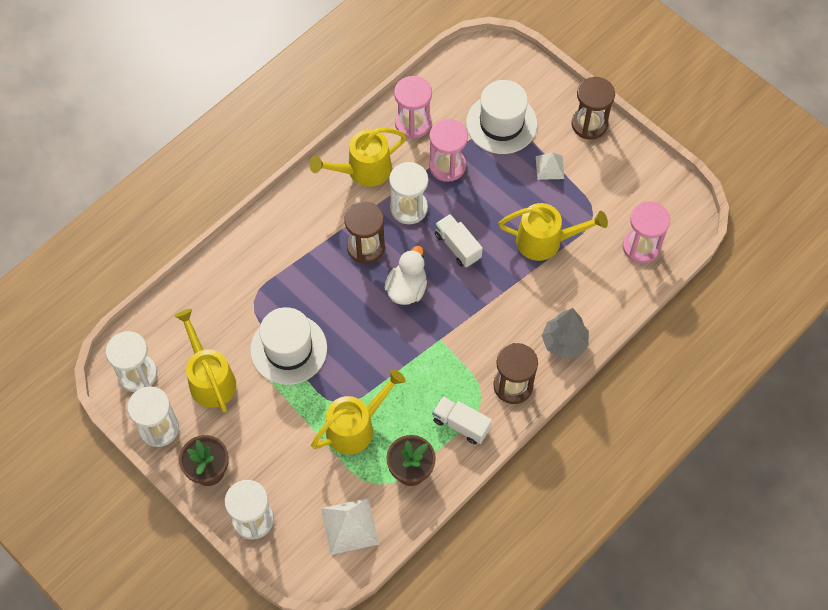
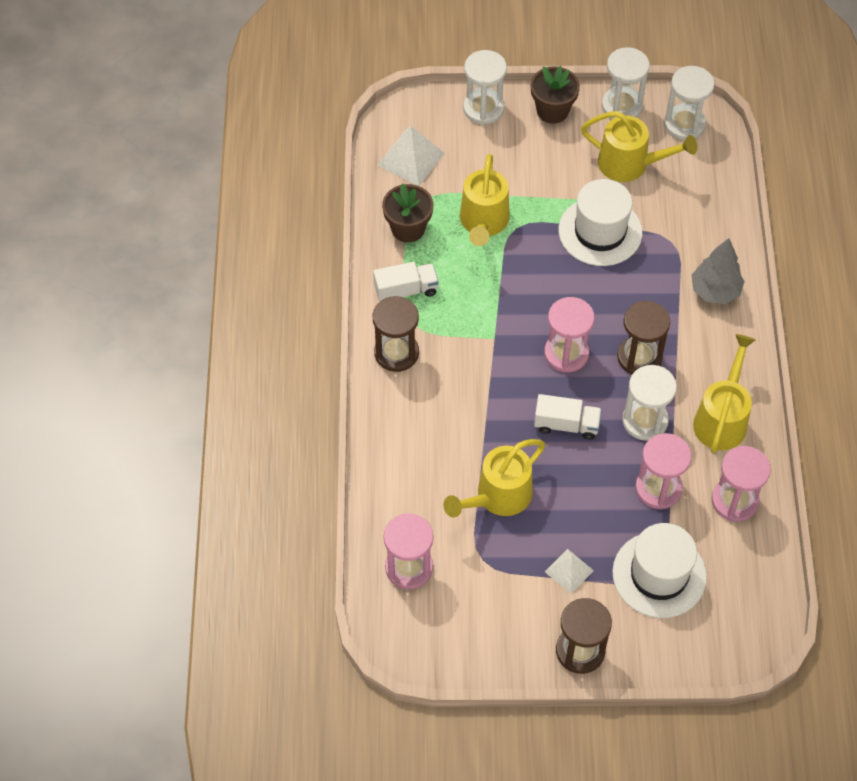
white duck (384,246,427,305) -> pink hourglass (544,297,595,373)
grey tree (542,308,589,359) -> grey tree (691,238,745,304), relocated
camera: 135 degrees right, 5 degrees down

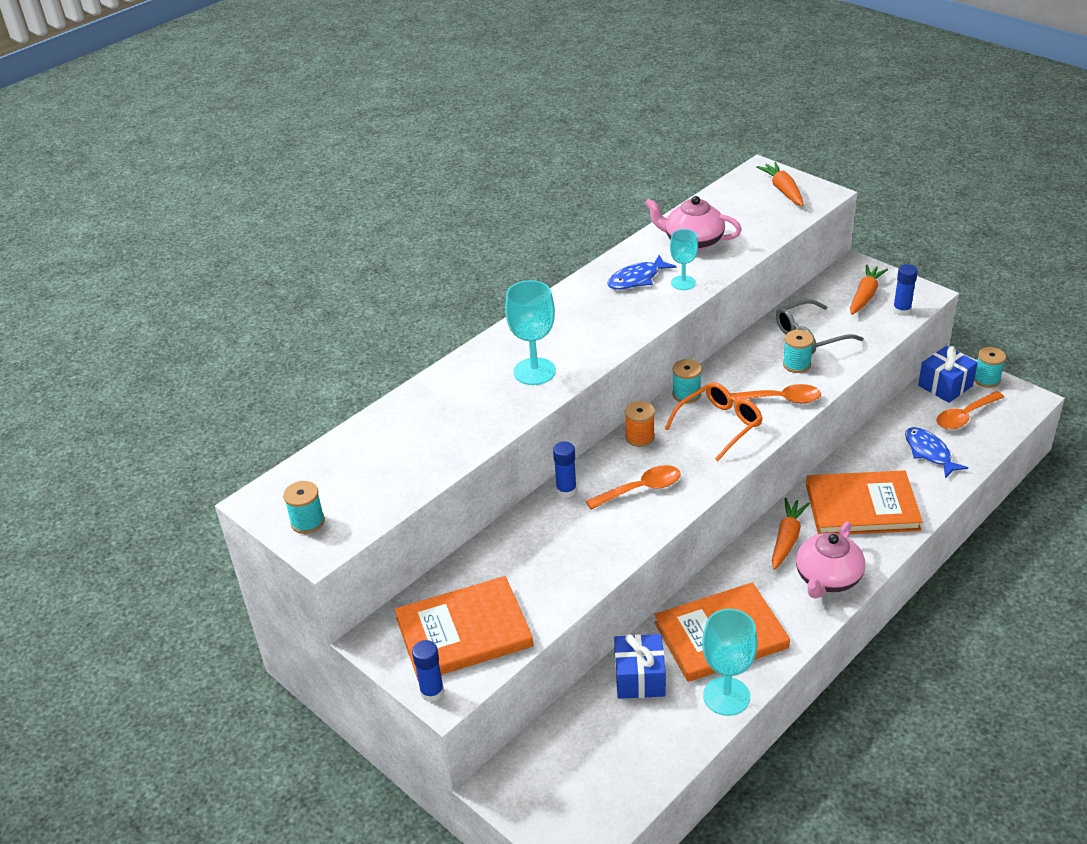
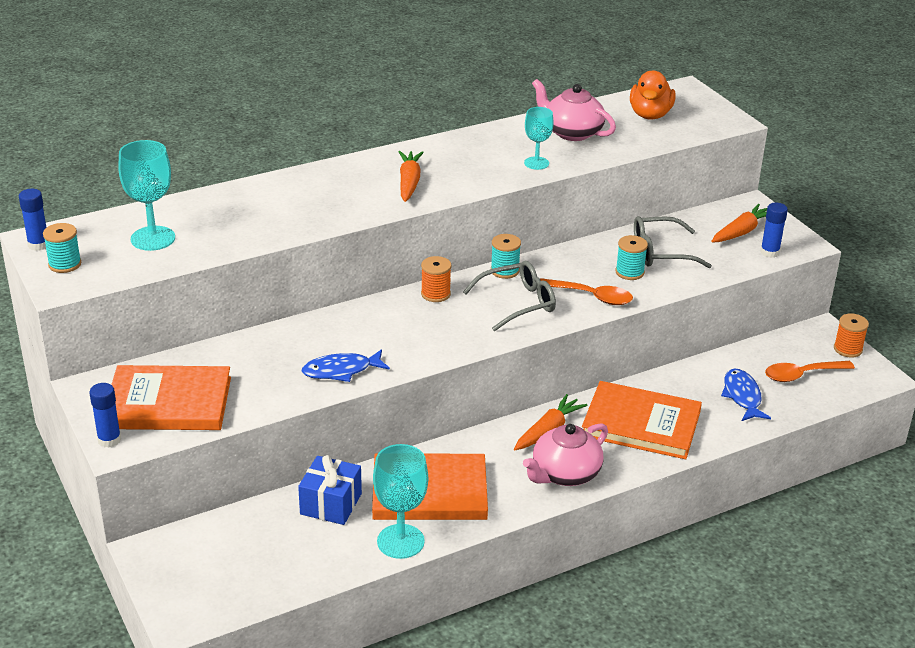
blue glue stick (553,441,577,498) -> blue glue stick (19,189,46,251), relocated
turquoise goblet (505,280,556,385) -> turquoise goblet (118,140,175,251), relocated
blue fish (607,255,676,290) -> blue fish (302,349,390,382), relocated
orange carrot (756,162,804,206) -> orange carrot (399,151,424,202), relocated
orange glasses (665,382,763,461) -> grey glasses (463,261,556,332)
none -> orange duck (630,71,676,120)
turquoise spool (974,347,1006,388) -> orange spool (834,313,869,358)
orange spoon (586,465,681,509) -> none
blue gift (918,346,978,403) -> none
camera: 15 degrees right, 5 degrees down

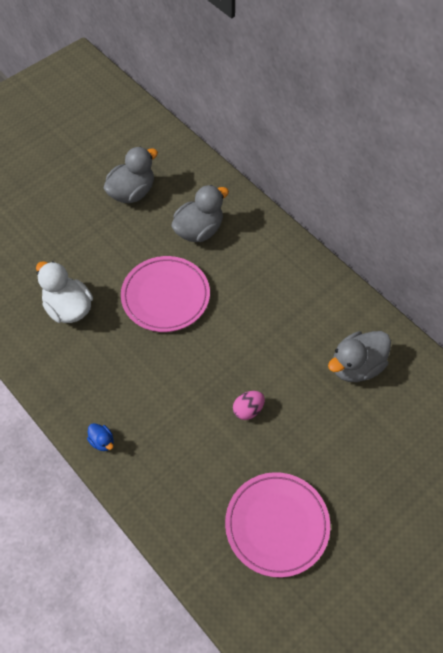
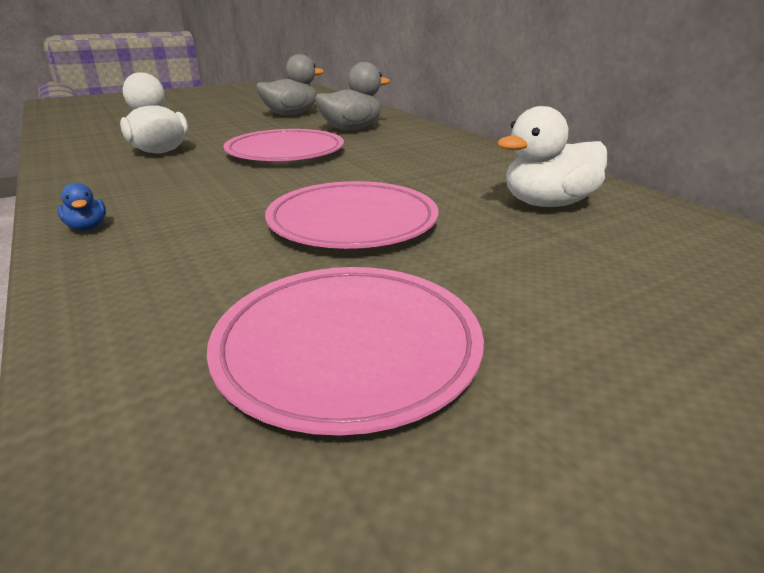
pink egg (233,391,265,420) -> pink plate (265,181,438,249)
grey duck (328,331,391,382) -> white duck (497,106,607,207)
camera: 10 degrees right, 30 degrees down

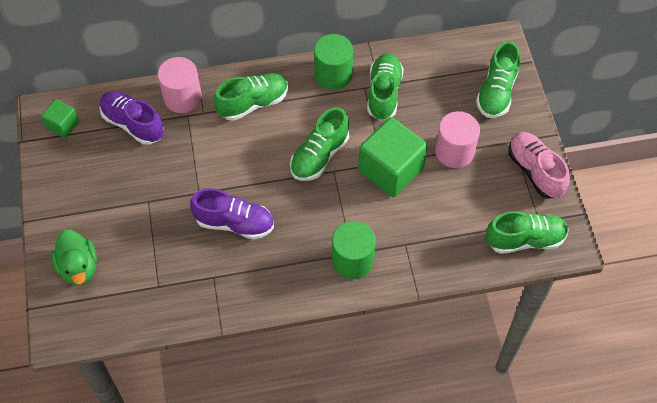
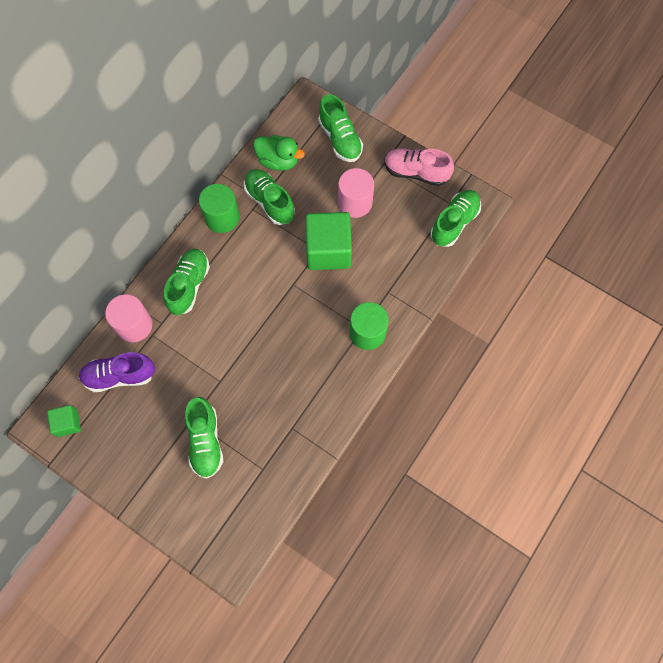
green shoe (290,107,349,181) -> green shoe (185,397,223,479), relocated
green duck (51,230,97,285) -> green duck (253,135,305,171), relocated
purple shoe (190,188,274,240) -> none
camera: 45 degrees left, 10 degrees up

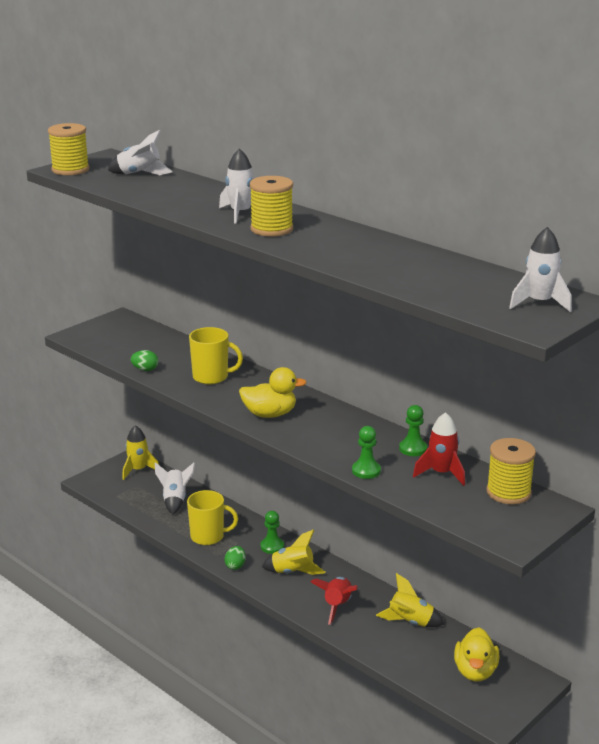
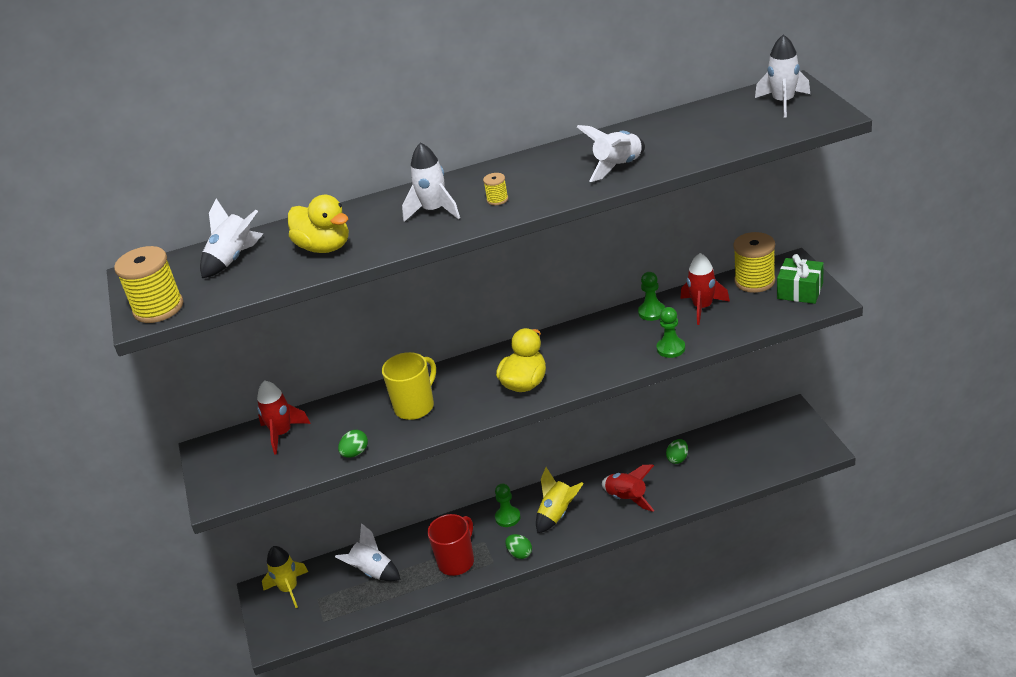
none -> red rocket (257,380,311,455)
yellow duck (454,627,500,681) -> yellow duck (288,195,349,253), relocated
yellow mug (187,490,238,545) -> red mug (427,514,474,576)
yellow spool (250,176,293,236) -> yellow spool (483,173,508,205), x0.46
none -> white rocket (577,125,645,182)
yellow rocket (376,573,444,627) -> green egg (666,439,688,464)
none -> green gift (777,254,824,304)
camera: 55 degrees left, 10 degrees up

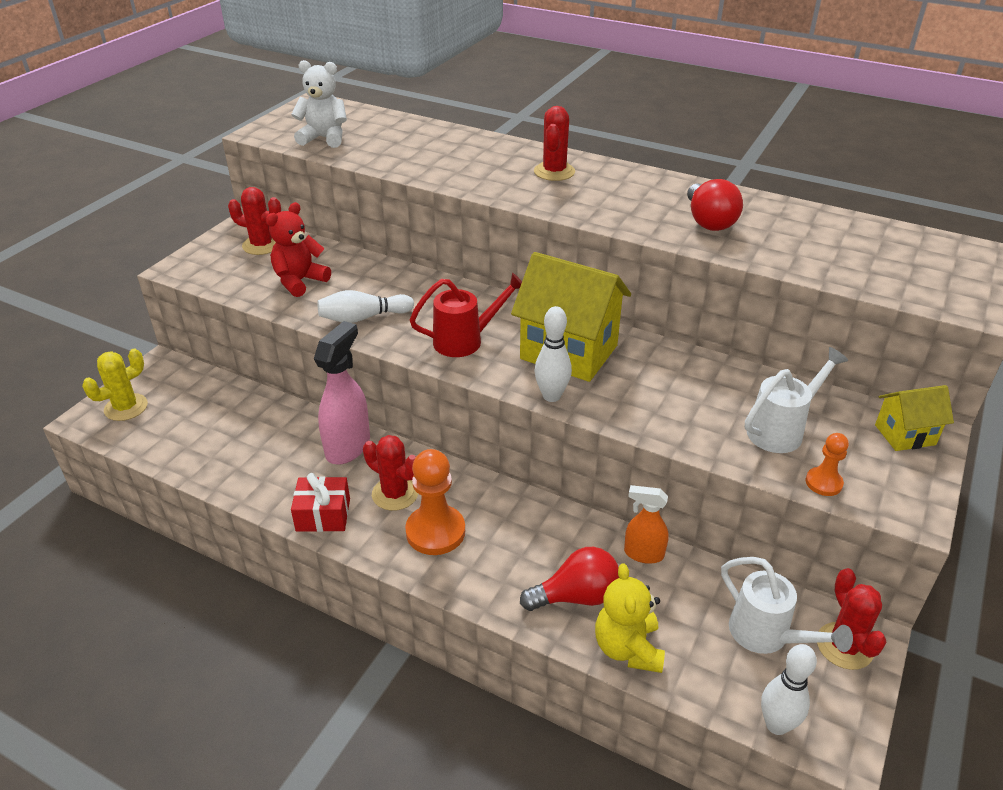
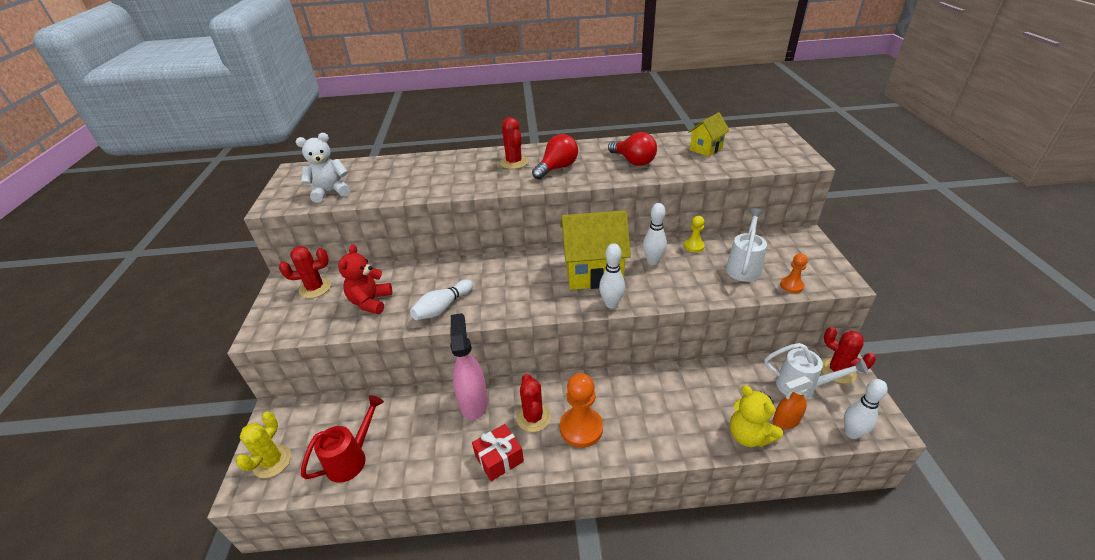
red watering can (410,273,522,357) -> red watering can (301,395,384,483), relocated
red cactus (363,435,418,511) -> red cactus (516,374,551,432), 75 degrees clockwise
red light bulb (520,547,619,611) -> red light bulb (532,134,578,179), relocated
none -> white bowling pin (643,203,667,265)
none -> yellow pawn (684,216,705,252)
yellow house (875,385,954,451) -> yellow house (688,112,730,157), relocated
orange spray bottle (624,485,669,564) -> orange spray bottle (773,376,813,429), relocated
camera: 30 degrees left, 0 degrees up

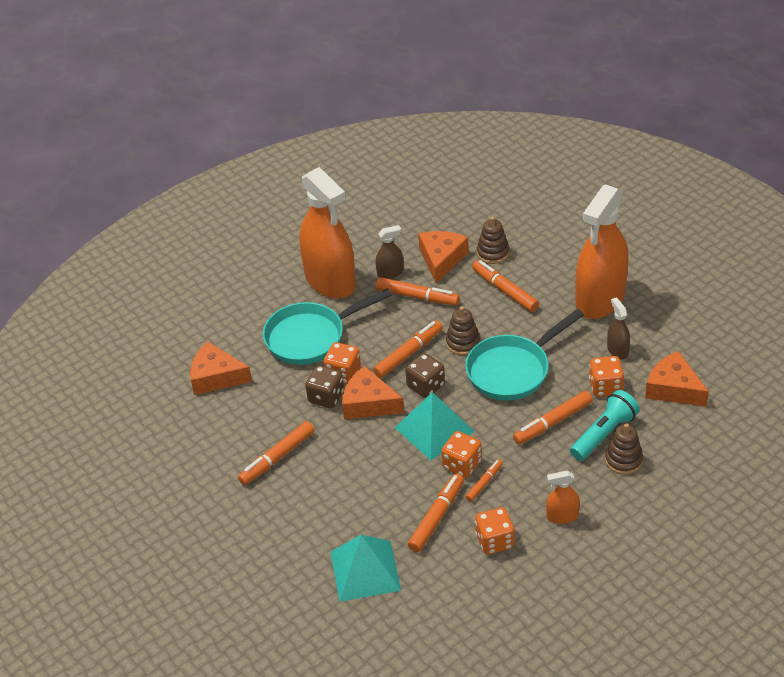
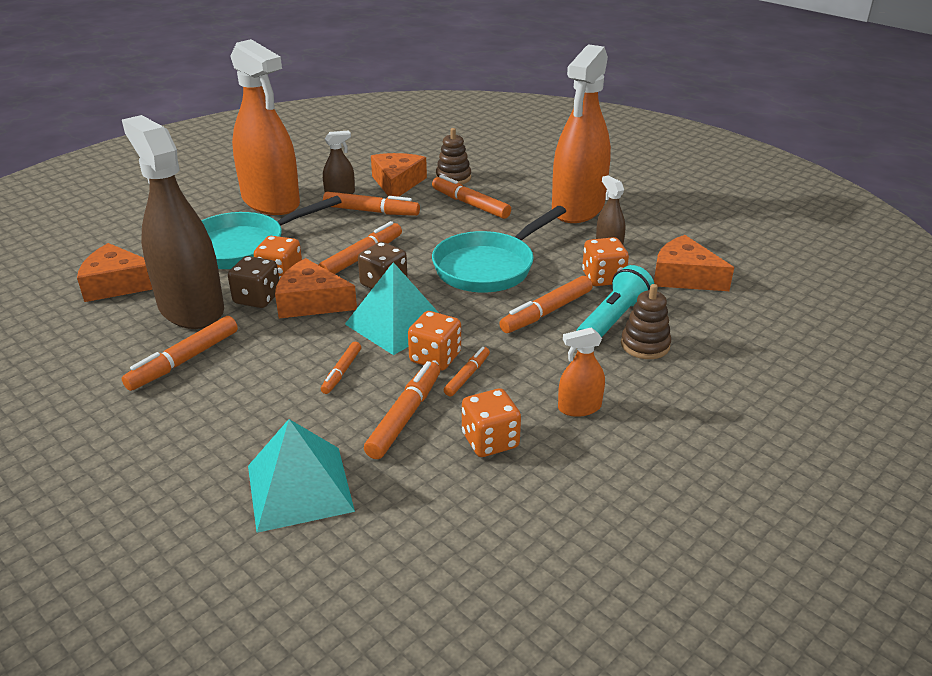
none -> brown spray bottle (122,115,224,329)
none -> orange marker (321,342,361,394)
brown stacking toy (446,306,480,355) -> none
camera: 10 degrees left, 10 degrees down

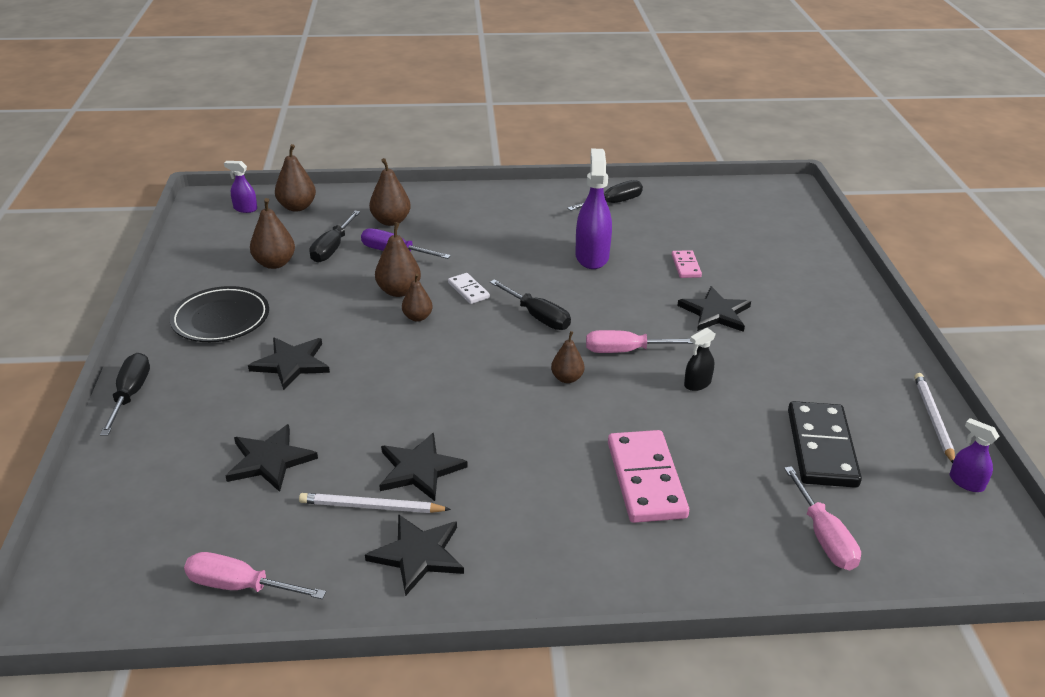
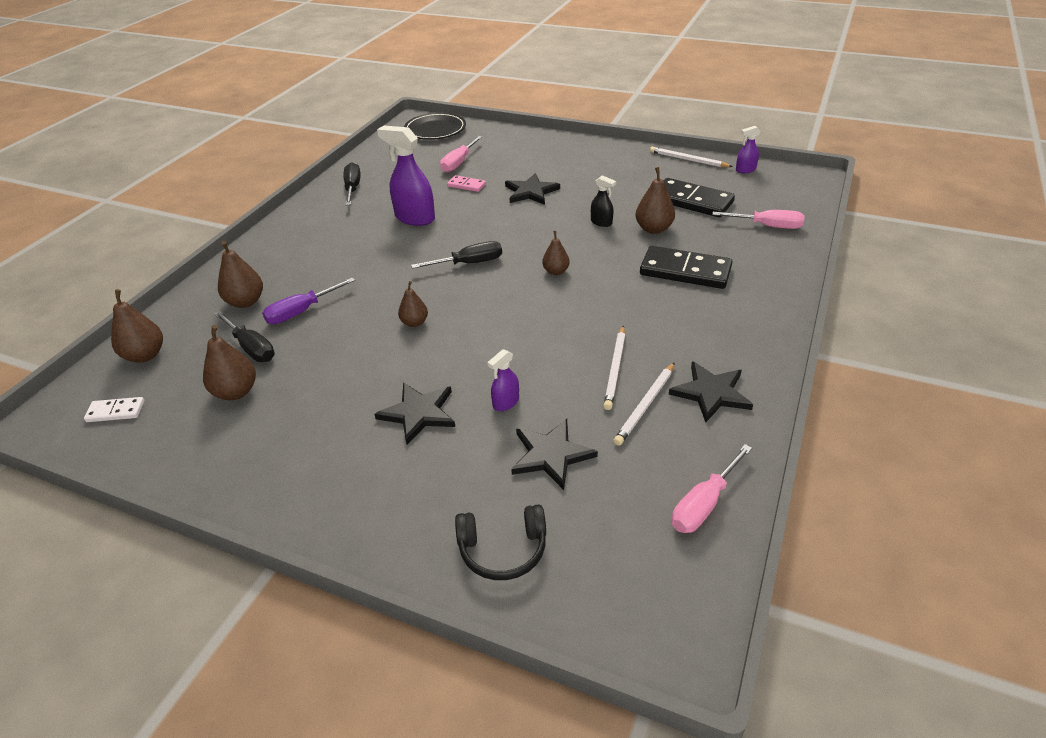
white domino (448,273,490,304) -> white domino (84,397,145,422), relocated
black plate (170,286,269,342) -> black plate (404,113,466,140), relocated
pink screwdriver (586,330,694,353) -> pink screwdriver (440,136,482,173), relocated
none -> black headphones (455,504,546,580)
purple spray bottle (224,161,257,213) -> purple spray bottle (488,349,519,411), relocated
black spray bottle (684,328,716,391) -> black spray bottle (591,175,616,227), 45 degrees counterclockwise
black star (379,433,467,501) -> white pencil (603,326,625,410)
brown pear (375,222,421,297) -> brown pear (636,167,675,234), relocated
pink domino (608,430,689,523) -> black domino (640,246,732,289)
black screwdriver (100,353,150,436) -> none
camera: 60 degrees left, 5 degrees up

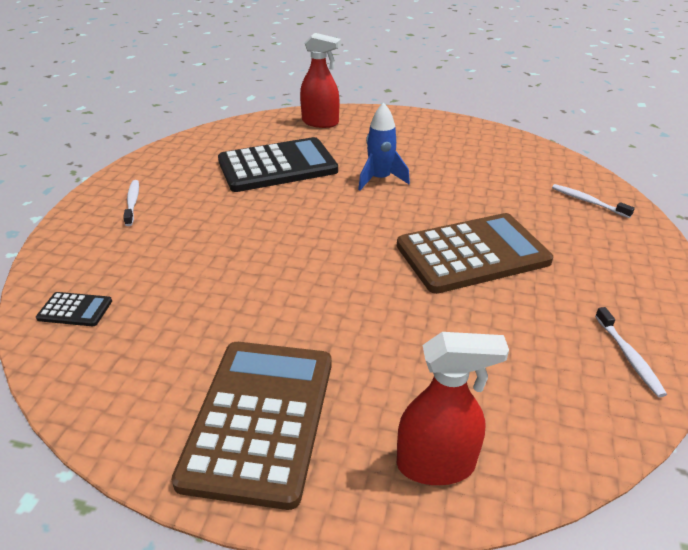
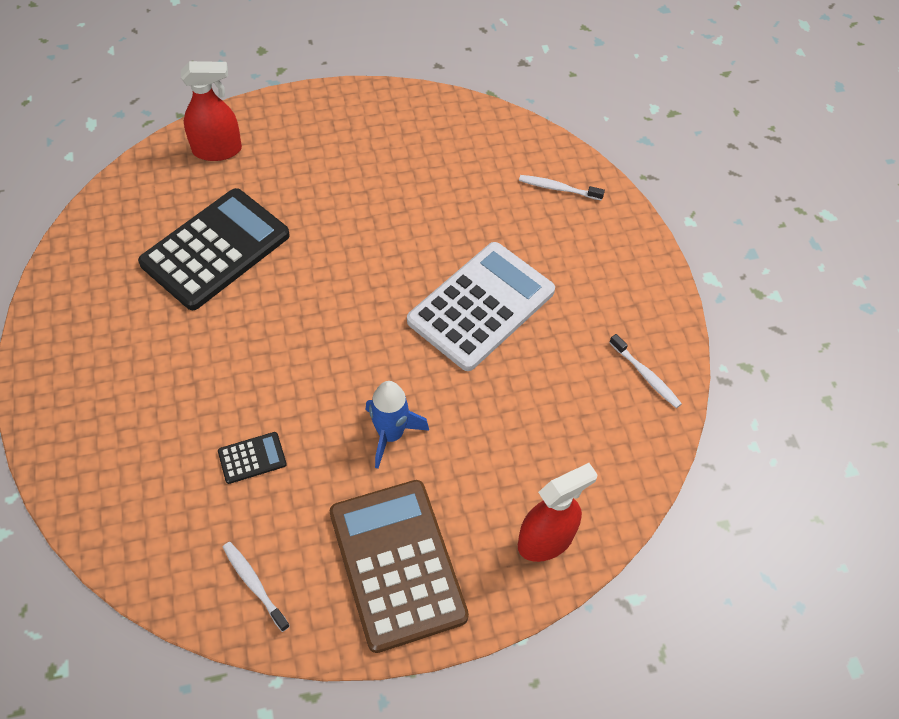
black calculator (36,292,112,326) -> black calculator (218,432,287,484), relocated
white toothbrush (123,180,139,226) -> white toothbrush (223,542,290,632), relocated
blue rocket (358,103,410,190) -> blue rocket (366,381,429,469), relocated
brown calculator (397,213,553,294) -> white calculator (407,242,555,371)
camera: 30 degrees left, 20 degrees up

